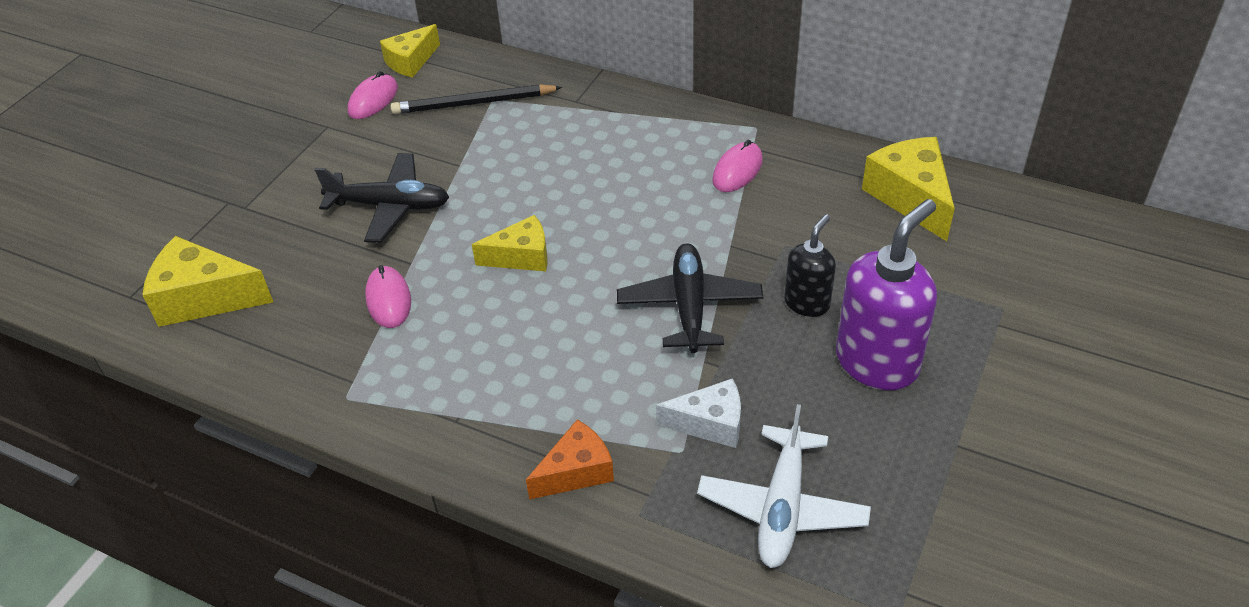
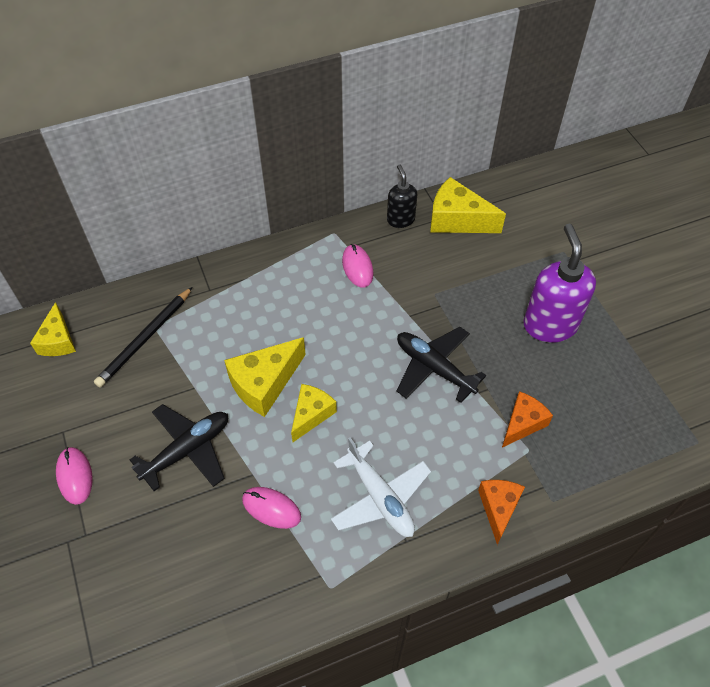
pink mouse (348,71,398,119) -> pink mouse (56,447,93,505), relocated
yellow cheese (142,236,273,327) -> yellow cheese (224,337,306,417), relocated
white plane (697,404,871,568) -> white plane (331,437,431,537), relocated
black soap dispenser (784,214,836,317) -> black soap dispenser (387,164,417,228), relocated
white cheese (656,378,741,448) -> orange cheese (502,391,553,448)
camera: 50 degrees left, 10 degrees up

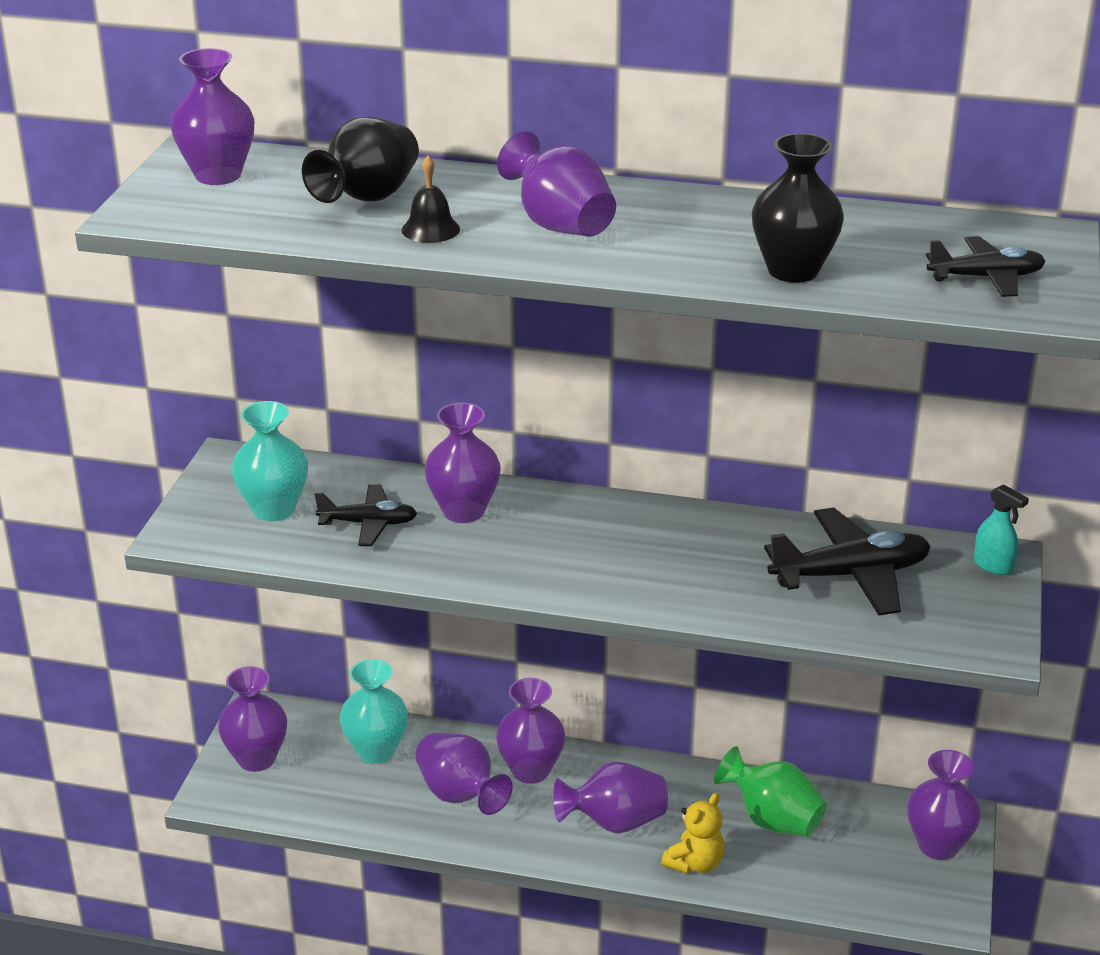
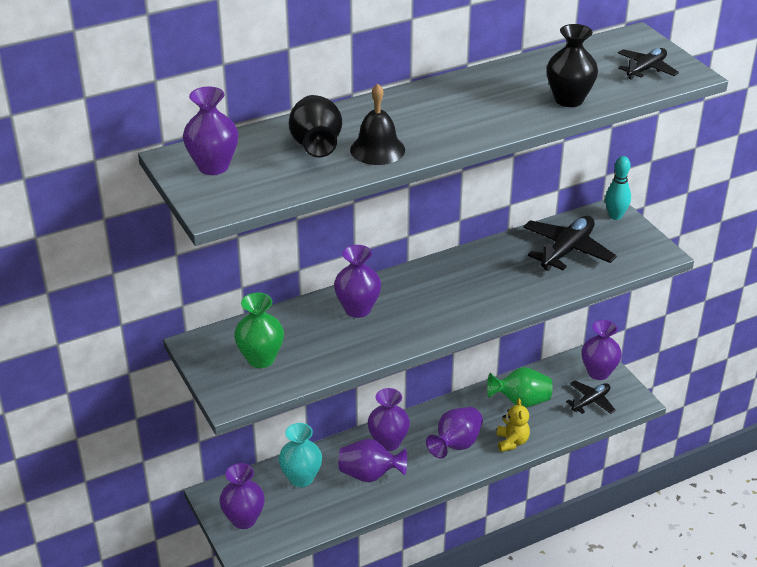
turquoise vase (232,401,308,521) -> green vase (234,292,284,368)
black bell (402,155,460,243) -> black bell (350,84,405,165), x1.52
black plane (314,484,417,546) -> black plane (566,380,616,414), relocated
turquoise spray bottle (974,484,1029,575) -> turquoise bowling pin (605,156,631,220)
purple vase (497,132,616,237) -> none
camera: 40 degrees left, 5 degrees up

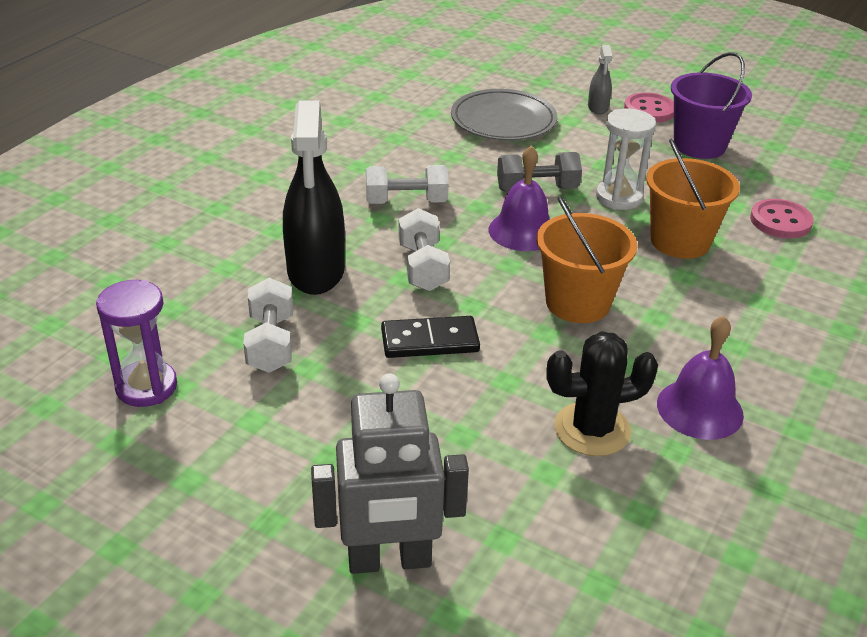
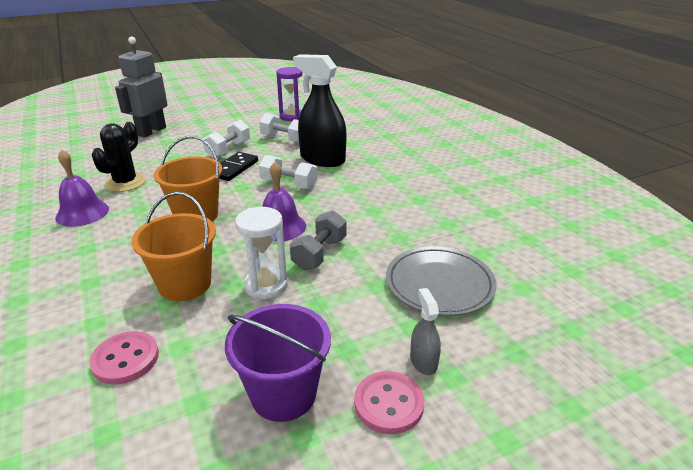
white dumbbell (366,165,449,204) -> white dumbbell (203,120,250,158), relocated
grey spray bottle (588,45,613,115) -> grey spray bottle (410,288,441,375), 45 degrees clockwise
camera: 125 degrees right, 5 degrees down

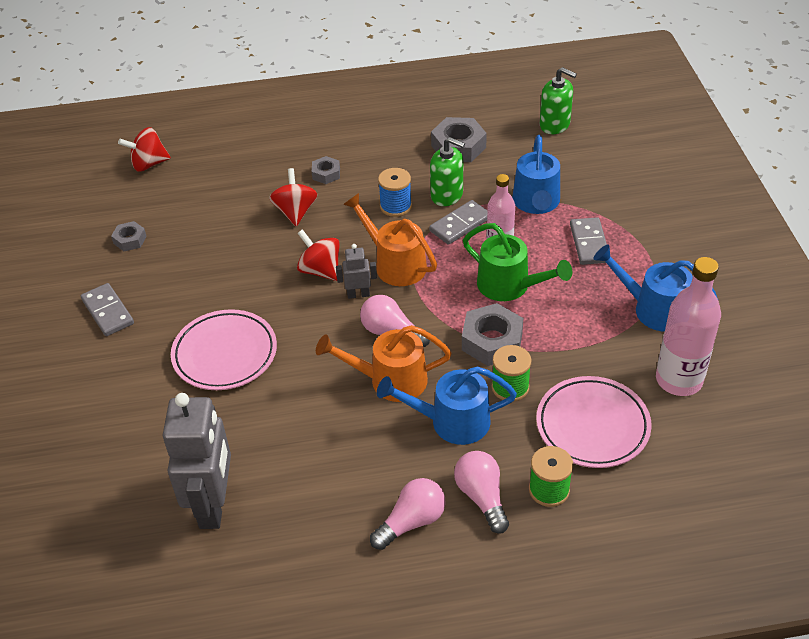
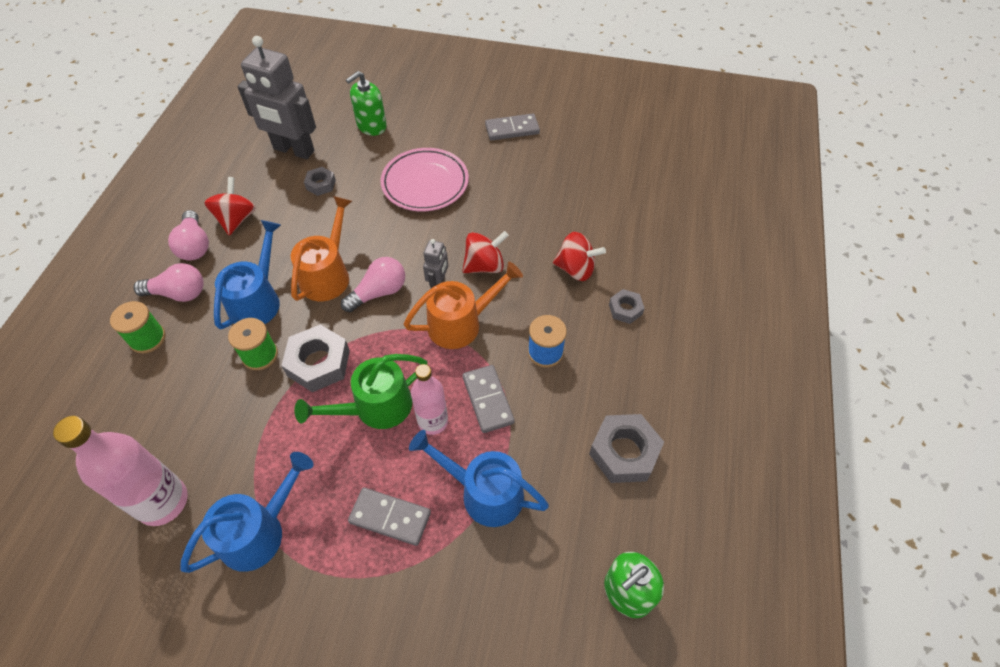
red spinning top (118,127,171,172) -> red spinning top (204,177,256,236), relocated
grey nut (111,221,147,251) -> grey nut (304,167,336,196), relocated
green soap dispenser (430,137,465,206) -> green soap dispenser (346,71,387,136), relocated
pink plate (536,376,652,468) -> none
camera: 110 degrees right, 10 degrees up

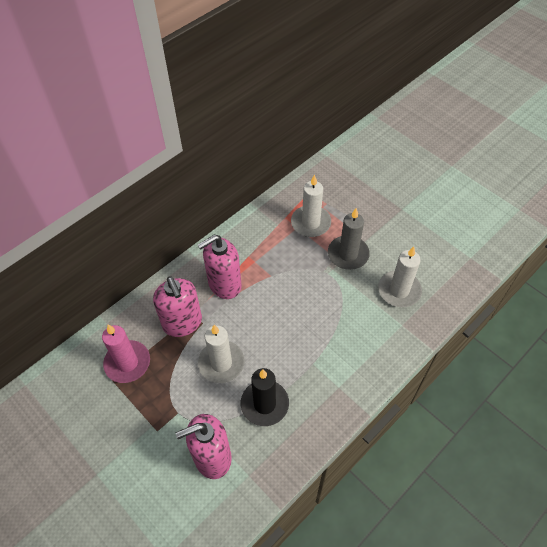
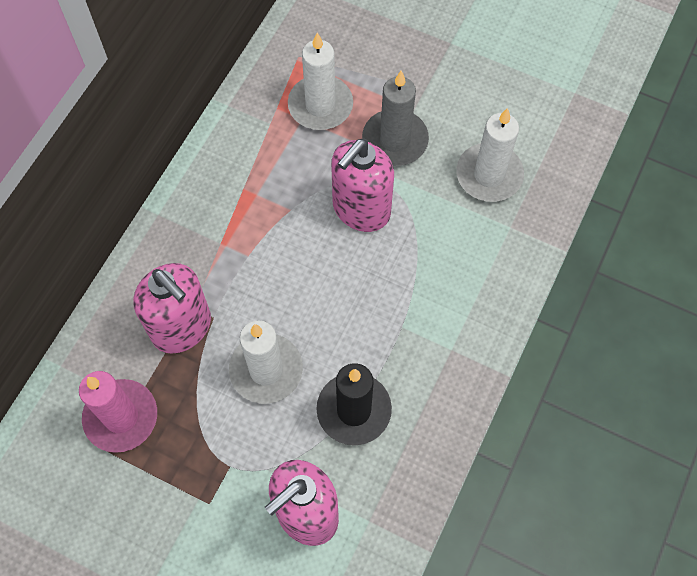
pink soap dispenser (198,235,242,299) -> pink soap dispenser (331,138,394,232), relocated
camera: 20 degrees left, 10 degrees up

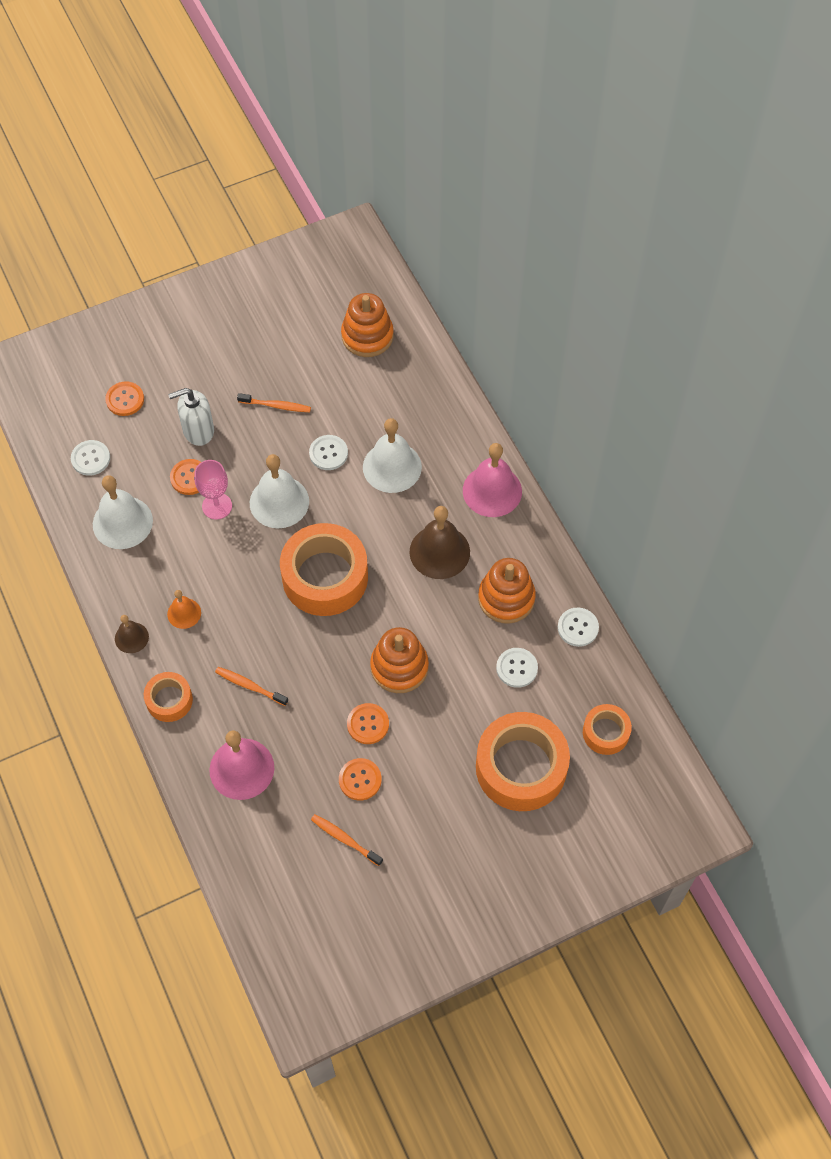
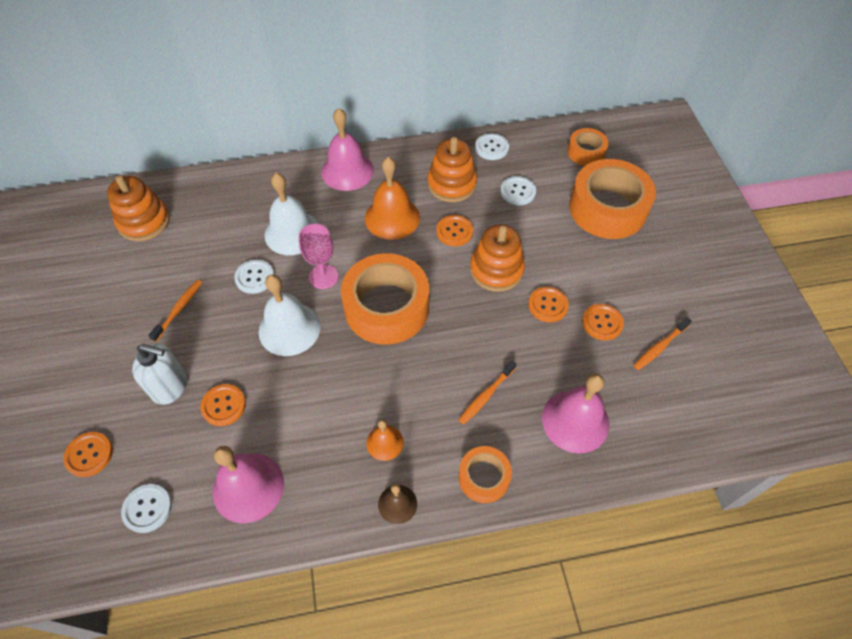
white soap dispenser (168,388,214,446) -> white soap dispenser (132,344,187,405), 75 degrees counterclockwise
white bell (93,475,153,549) -> pink bell (213,446,284,523)
pink goblet (194,460,232,520) -> pink goblet (299,224,338,289), relocated
brown bell (410,506,470,579) -> orange bell (365,157,420,240)
none -> orange button (436,215,473,246)
camera: 75 degrees left, 5 degrees down

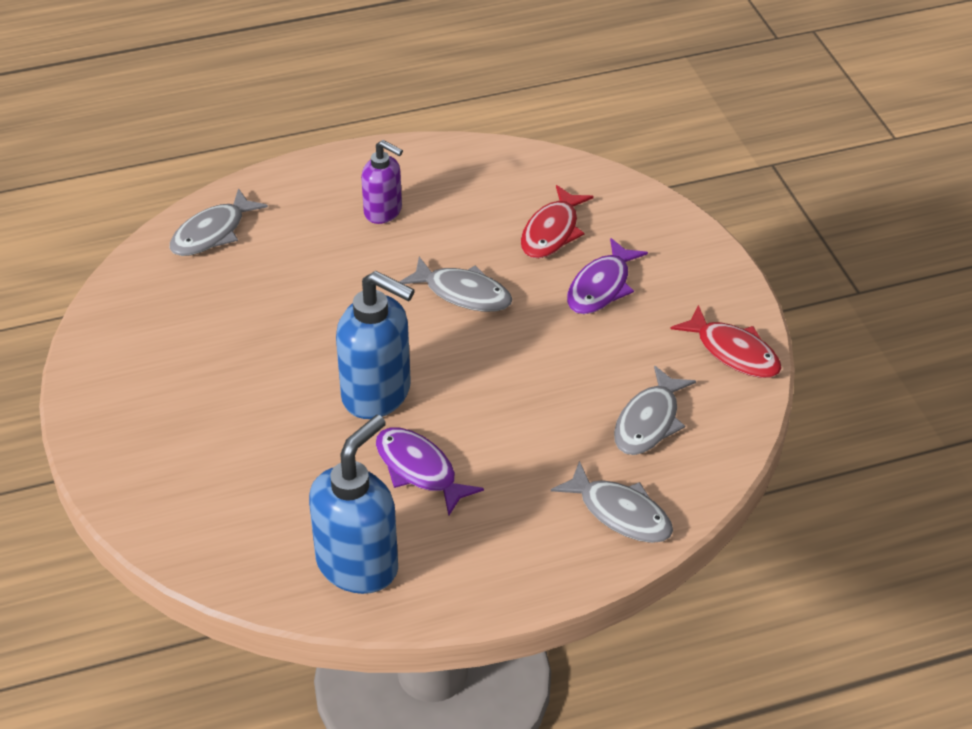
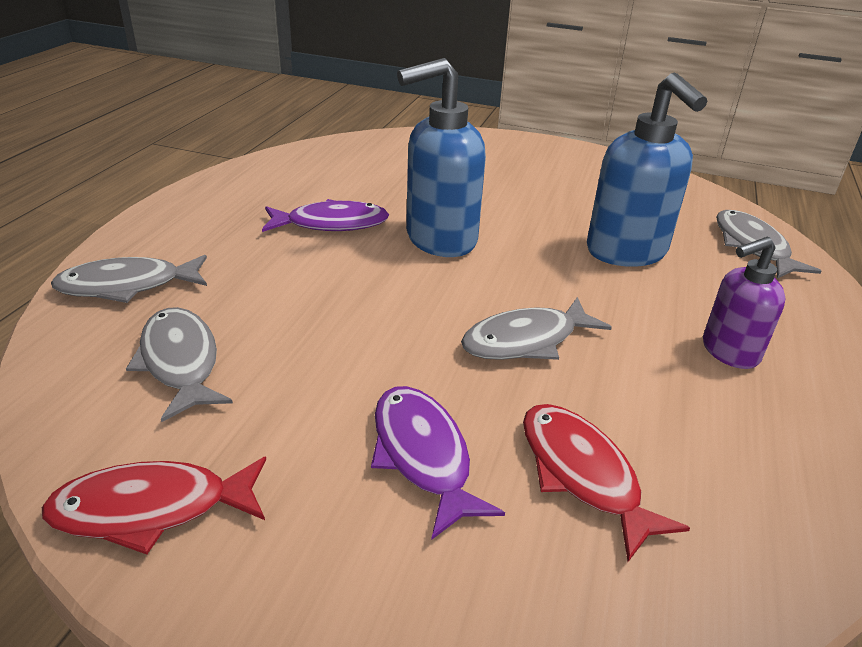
blue soap dispenser (309,415,398,594) -> blue soap dispenser (587,73,707,267), relocated
camera: 125 degrees right, 10 degrees down

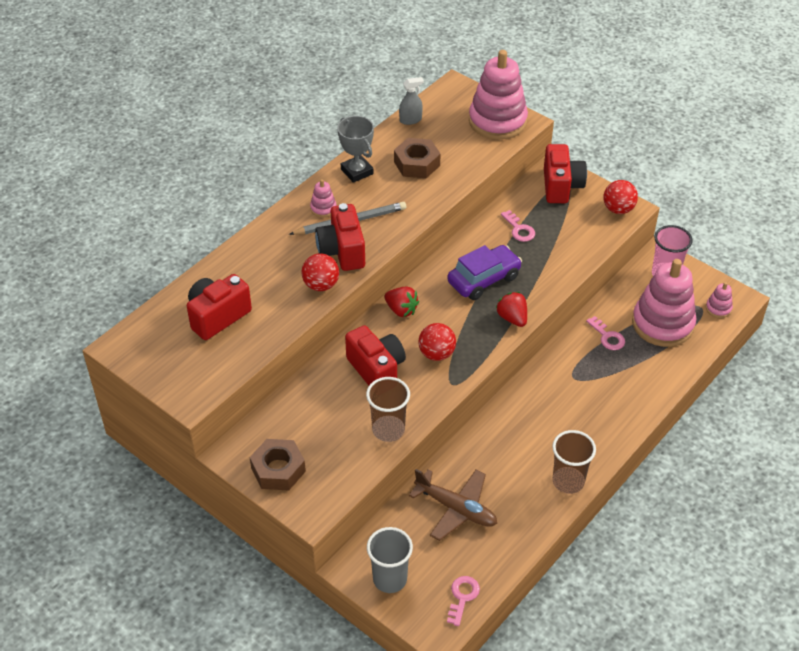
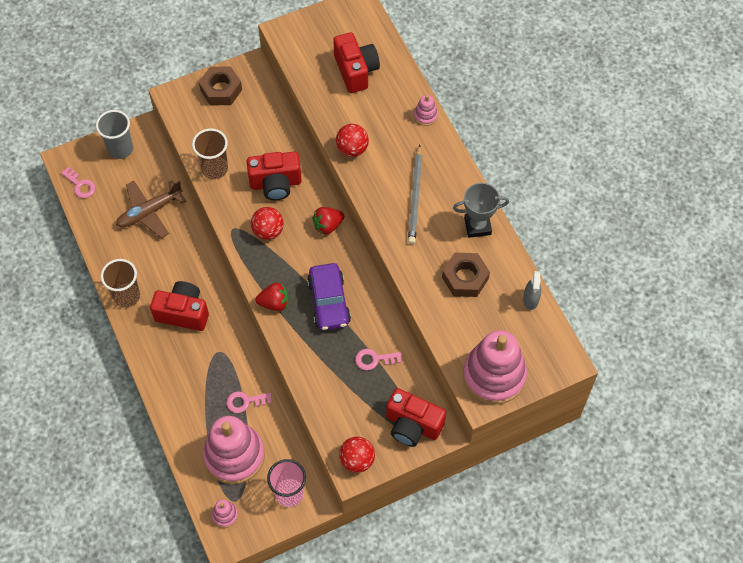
red camera (315,203,365,271) -> red camera (150,281,209,331), relocated
pink stacking toy (310,179,336,217) -> pink stacking toy (414,95,438,126), relocated
camera: 115 degrees right, 15 degrees up

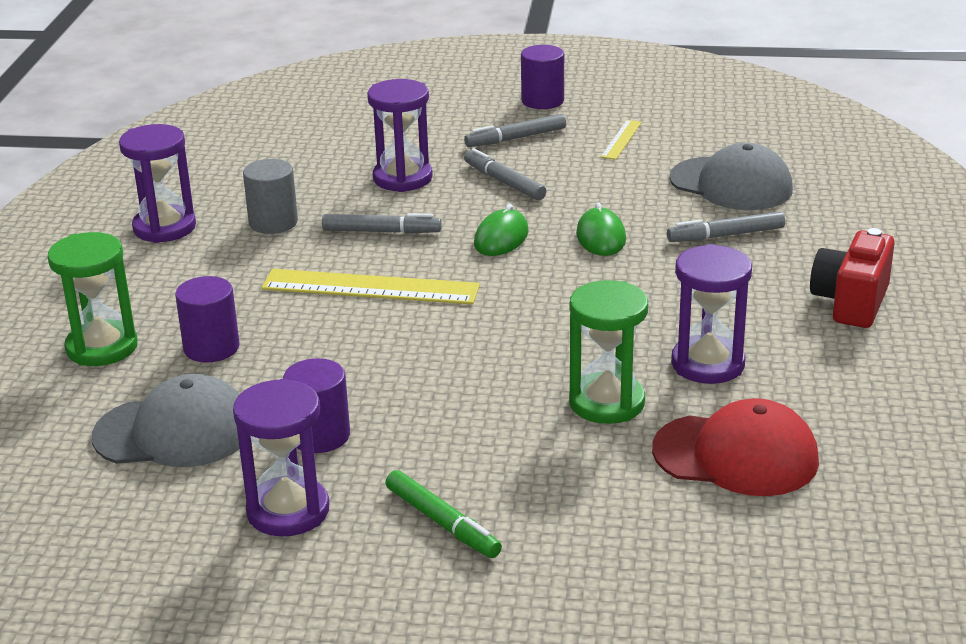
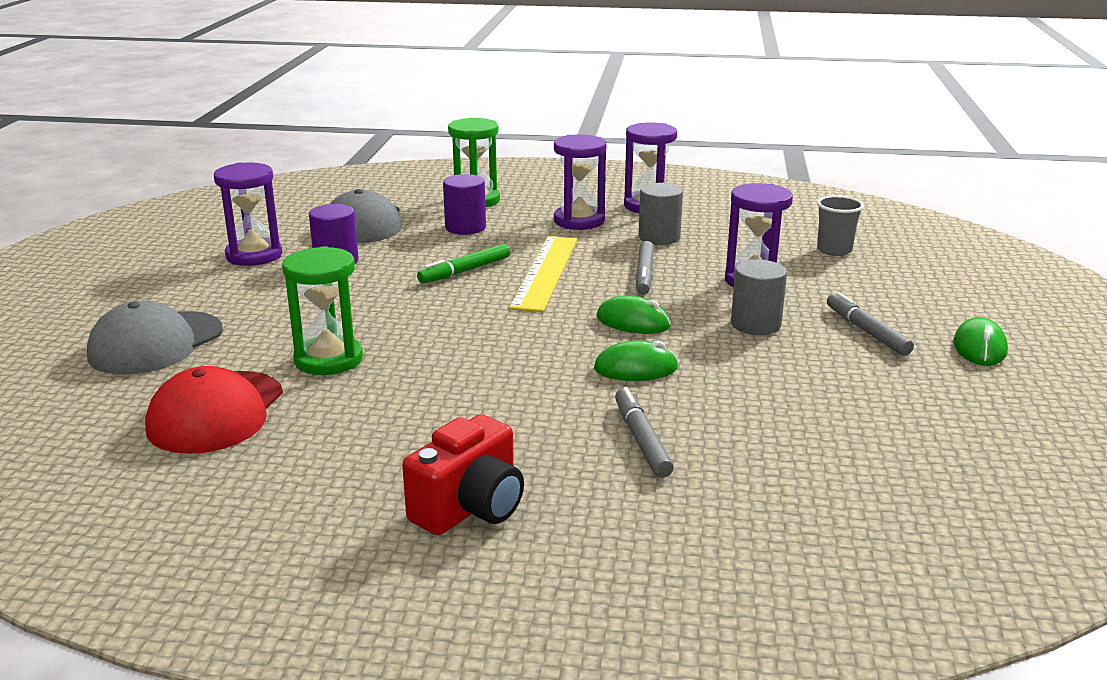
grey cap (669,143,793,210) -> grey cap (87,301,223,375), relocated
red camera (810,228,894,328) -> red camera (402,414,524,535), 105 degrees clockwise
green marker (386,470,502,558) -> green marker (417,244,510,284), relocated
purple hourglass (671,244,752,384) -> purple hourglass (554,134,607,230), relocated
grey marker (464,148,546,200) -> grey cylinder (731,260,787,335)
none -> grey cup (817,196,864,256)
purple cylinder (521,45,564,109) -> green mouse (954,317,1008,366)
yellow ruler (601,120,642,160) -> none
camera: 90 degrees right, 5 degrees down

